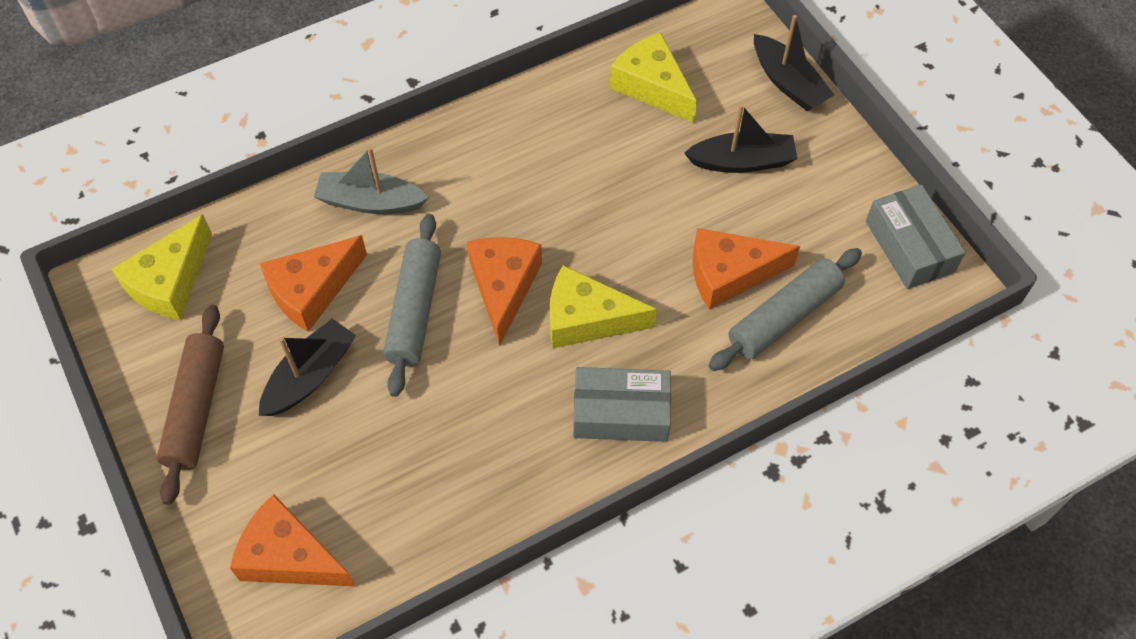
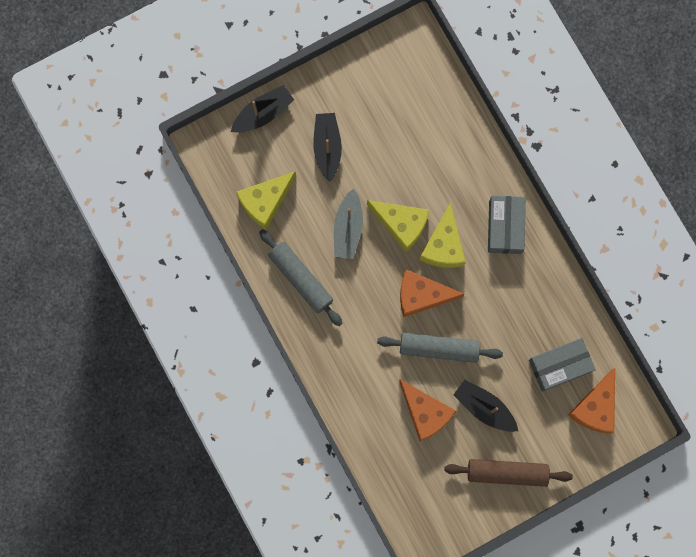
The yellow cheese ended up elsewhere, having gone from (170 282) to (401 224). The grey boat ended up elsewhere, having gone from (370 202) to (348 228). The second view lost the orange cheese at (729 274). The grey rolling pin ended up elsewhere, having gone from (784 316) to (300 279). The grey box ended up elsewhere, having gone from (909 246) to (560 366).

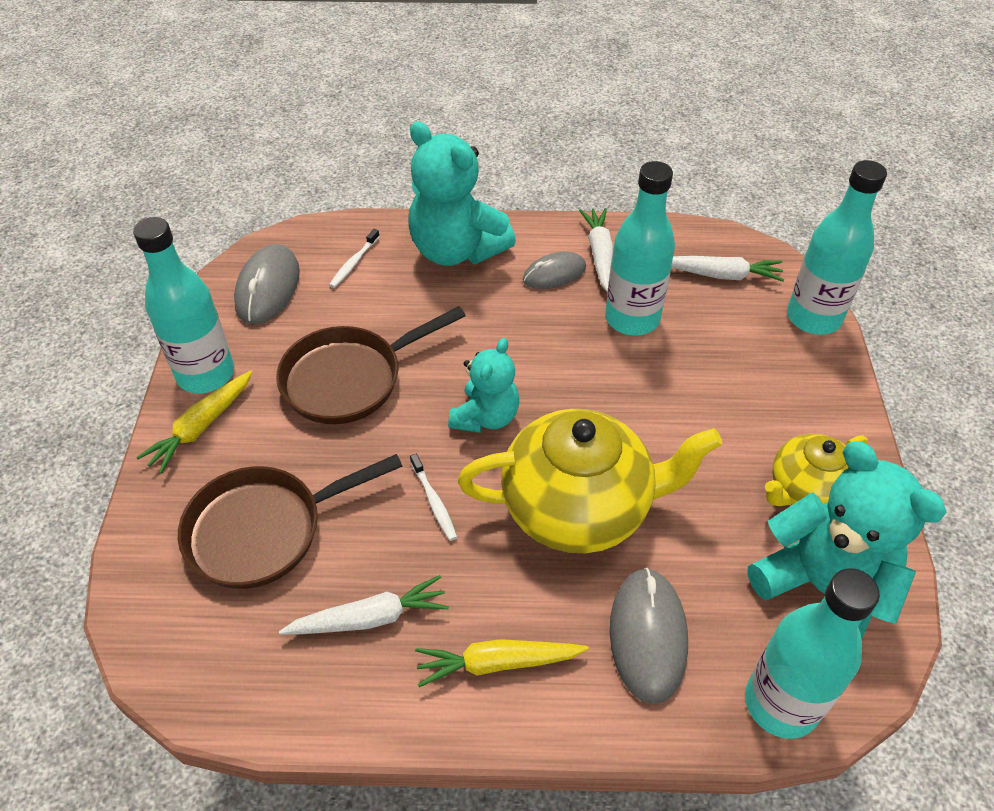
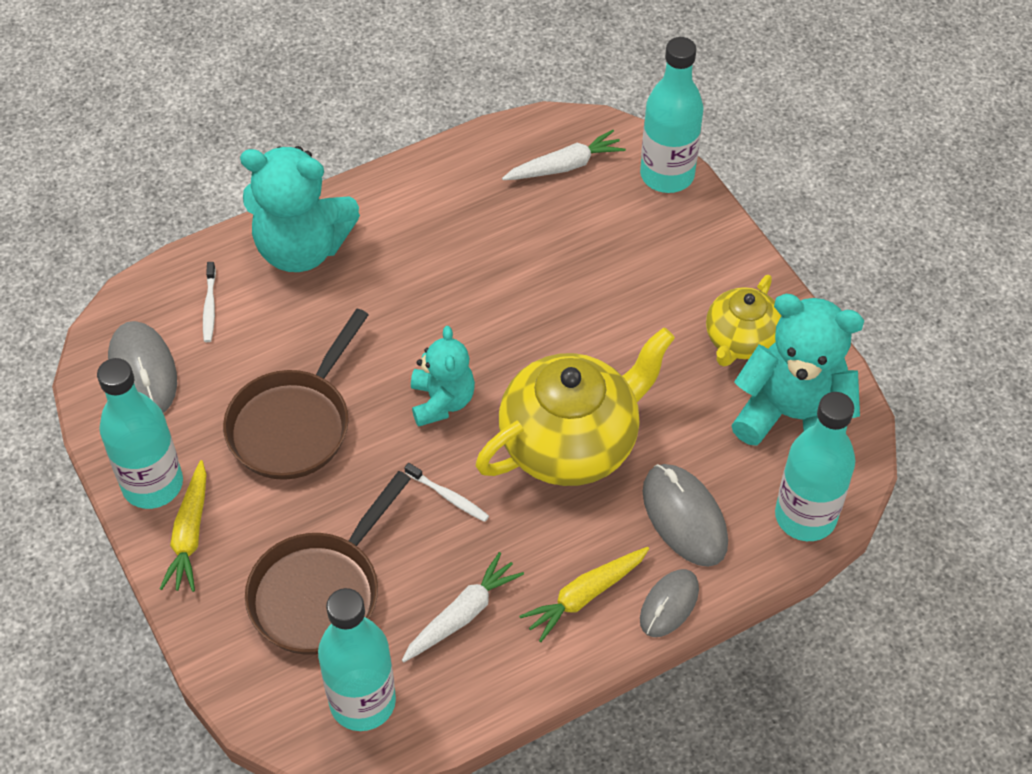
The grey mouse ended up elsewhere, having gone from (554 274) to (669 604). The second view lost the white carrot at (599 254). The turquoise bottle ended up elsewhere, having gone from (632 319) to (362 702).

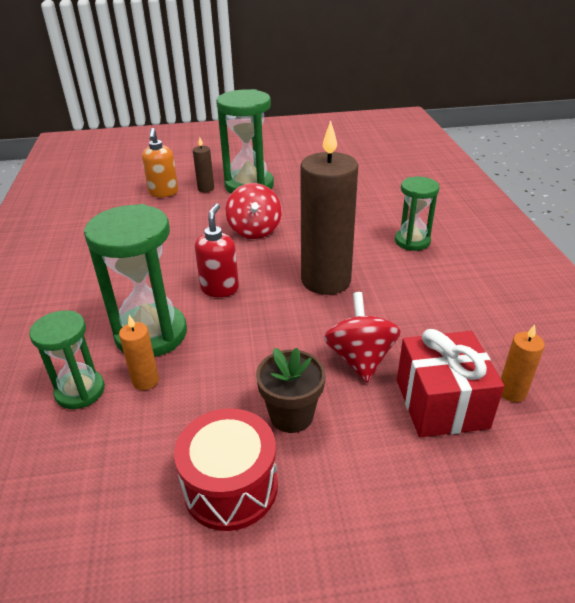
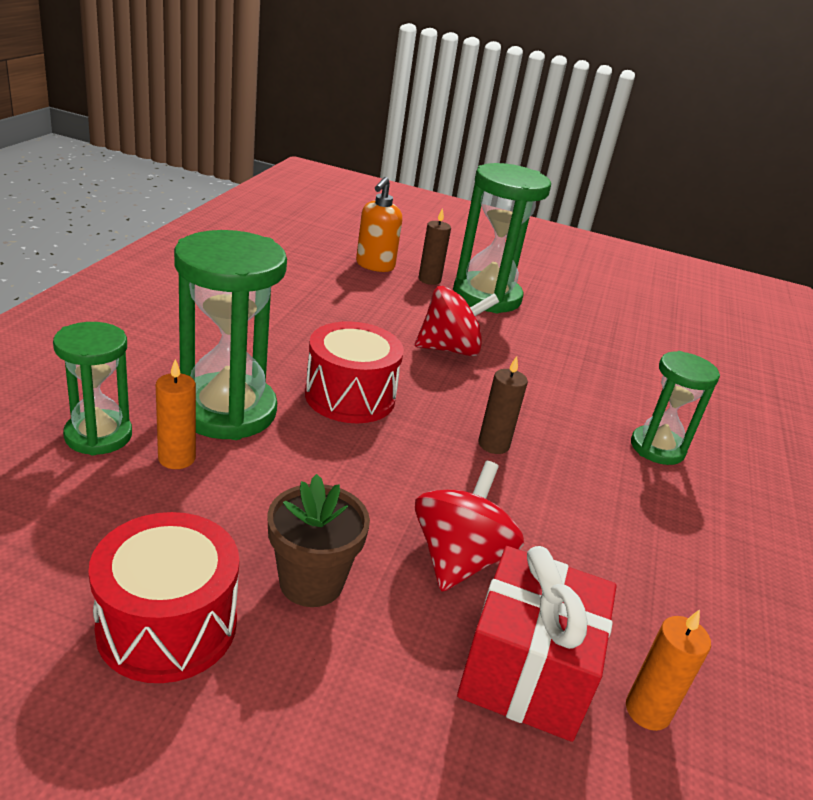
Where the red soap dispenser stood at (220 288), the red drum came to stand at (350 396). The red spinning top at (254 230) ended up facing another way, 120 degrees counterclockwise from before. The size of the brown candle at (326 280) changed by a factor of 0.43.

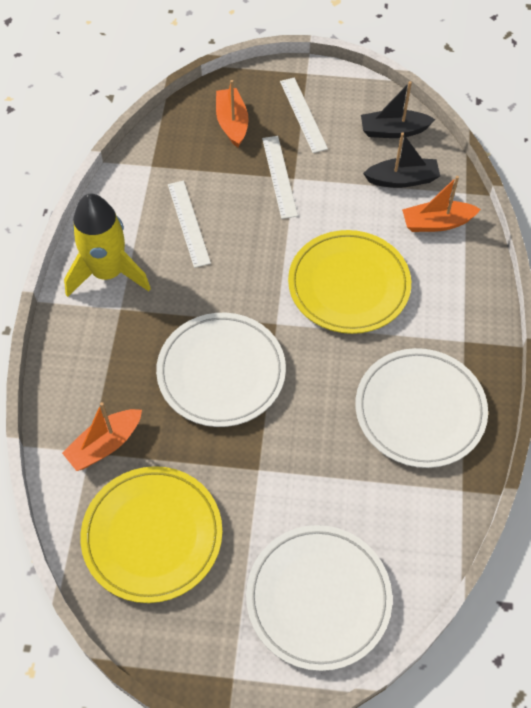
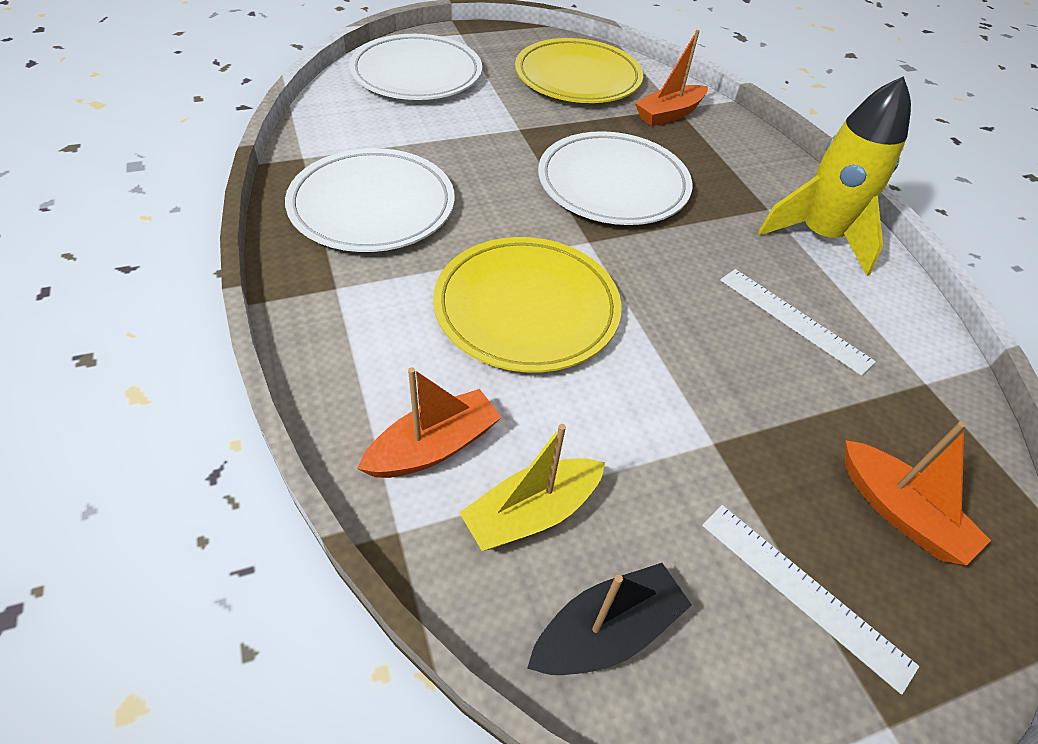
The orange boat at (105 445) ended up facing another way, 150 degrees counterclockwise from before. The second view lost the white ruler at (279 176). What was the black boat at (402 179) turned into the yellow boat at (531 513).

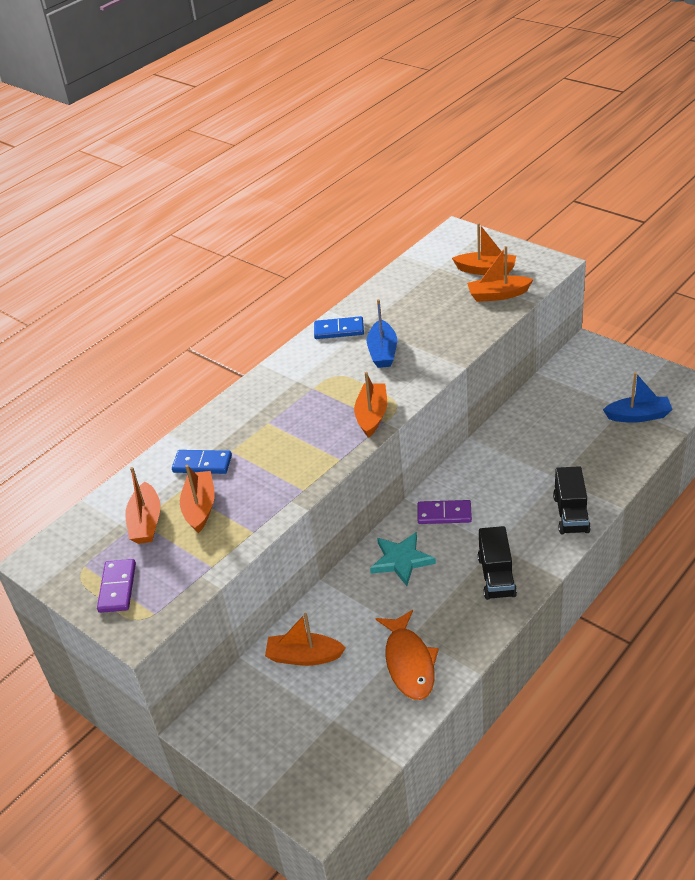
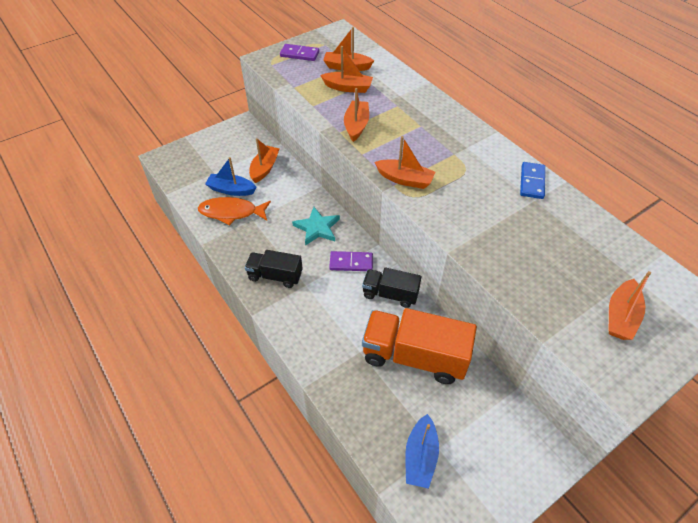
The second view lost the blue domino at (202 464). The blue boat ended up elsewhere, having gone from (382 352) to (231 190). The purple domino at (444 514) ended up facing another way, 75 degrees clockwise from before. The orange boat ended up elsewhere, having gone from (498 295) to (356 125). The black truck ended up elsewhere, having gone from (571 514) to (390 294). The second view gained the orange truck at (414 356).

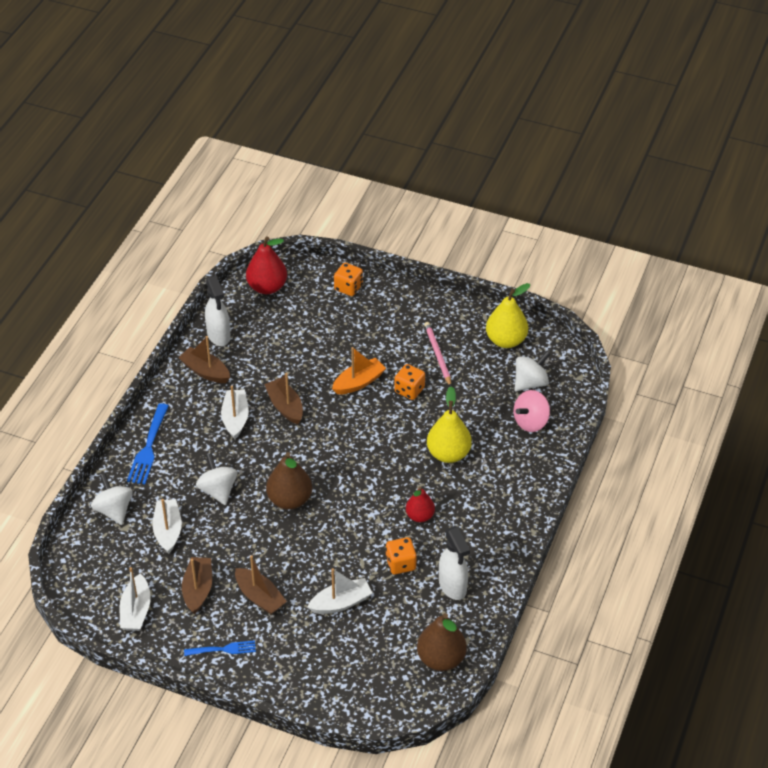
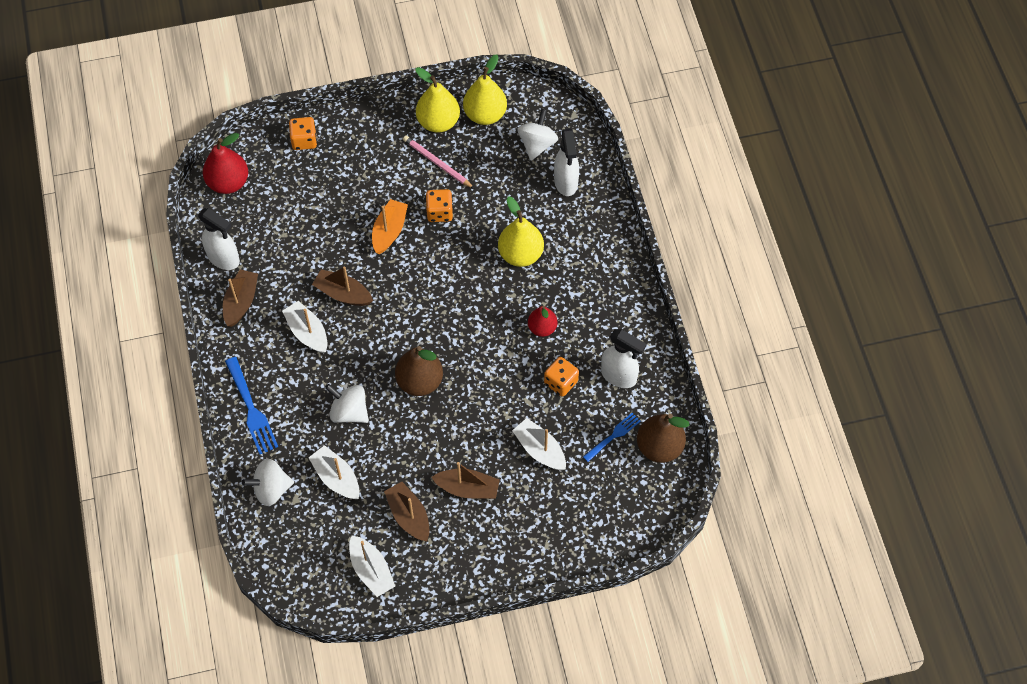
The white spinning top at (114 510) ended up facing another way, 45 degrees counterclockwise from before. The brown boat at (205 371) ended up facing another way, 105 degrees clockwise from before. The blue fork ended up elsewhere, having gone from (222 649) to (613 436). The white boat at (341 603) ended up facing another way, 75 degrees counterclockwise from before. Where the pink spinning top stood at (531 422), the white spray bottle came to stand at (566 182). The second view gained the yellow pear at (438 122).

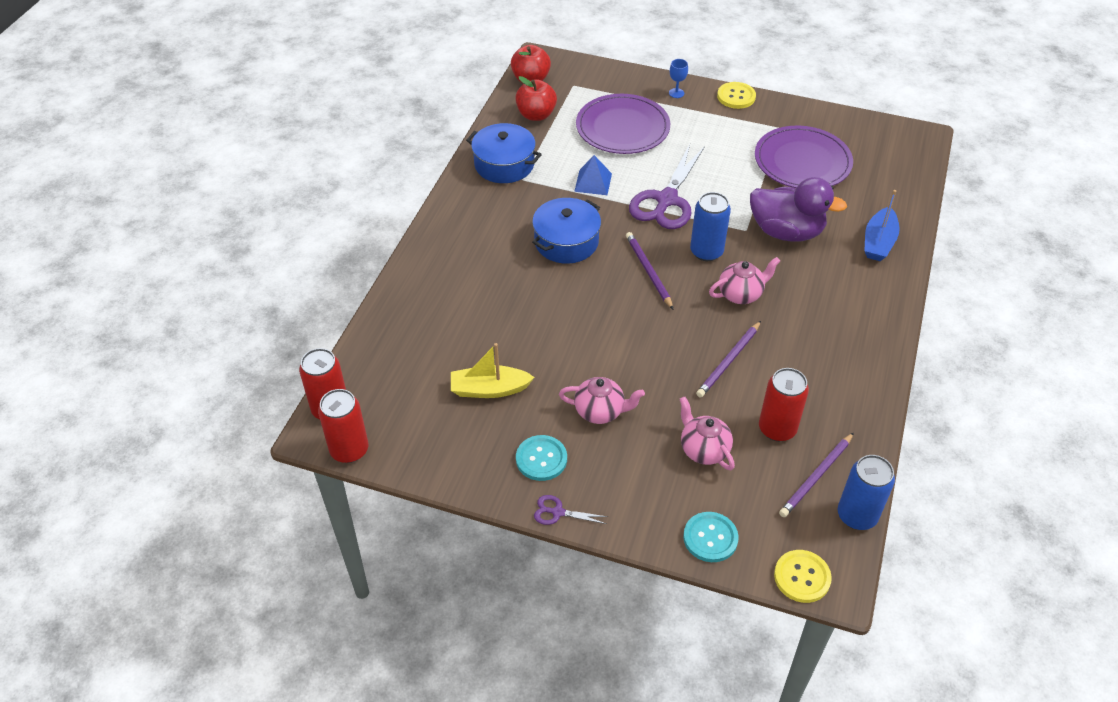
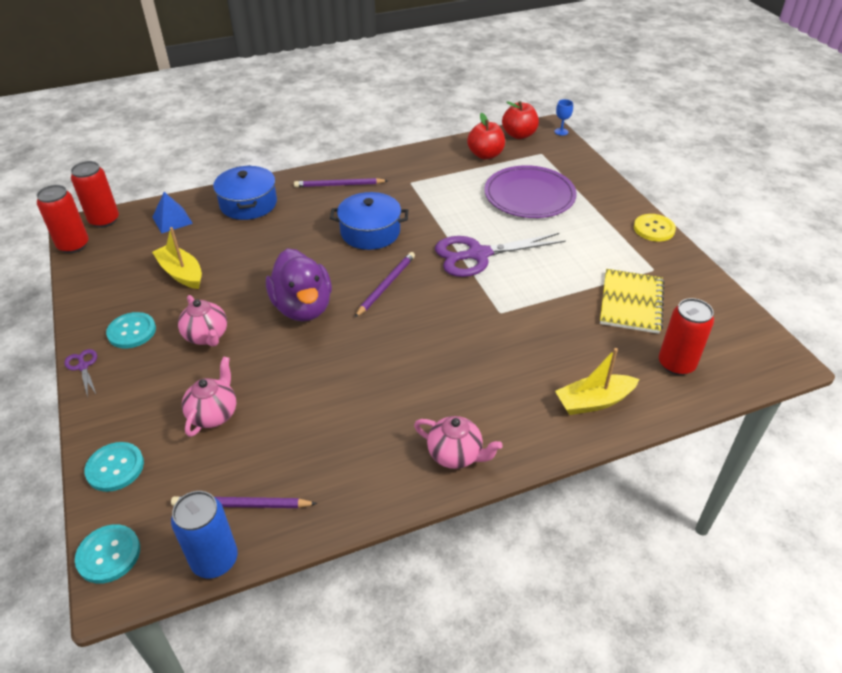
The blue pot ended up elsewhere, having gone from (504 164) to (248 204). The blue pyramid ended up elsewhere, having gone from (593 182) to (172 220). The blue goblet ended up elsewhere, having gone from (676 93) to (561 132). The second view lost the blue can at (706 252). The purple pencil ended up elsewhere, having gone from (729 361) to (339 185). The pink teapot ended up elsewhere, having gone from (741 294) to (455 455). The purple duck ended up elsewhere, having gone from (786 232) to (303 307). Where the purple plate stood at (802 161), the yellow notebook came to stand at (631 303). The red can ended up elsewhere, having gone from (777 429) to (676 364). What was the yellow button at (802 577) turned into the turquoise button at (108 554). What was the blue boat at (878 242) turned into the yellow boat at (593 401).

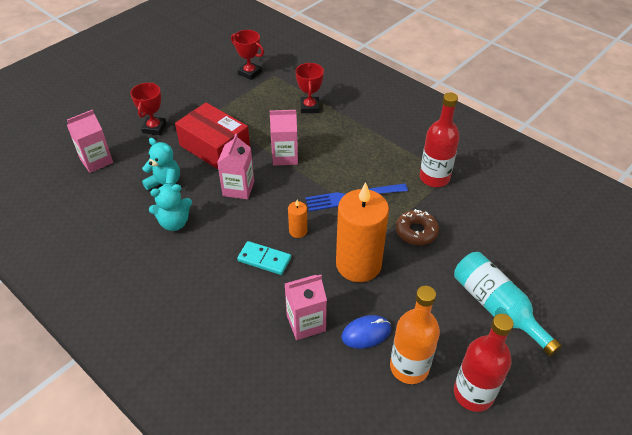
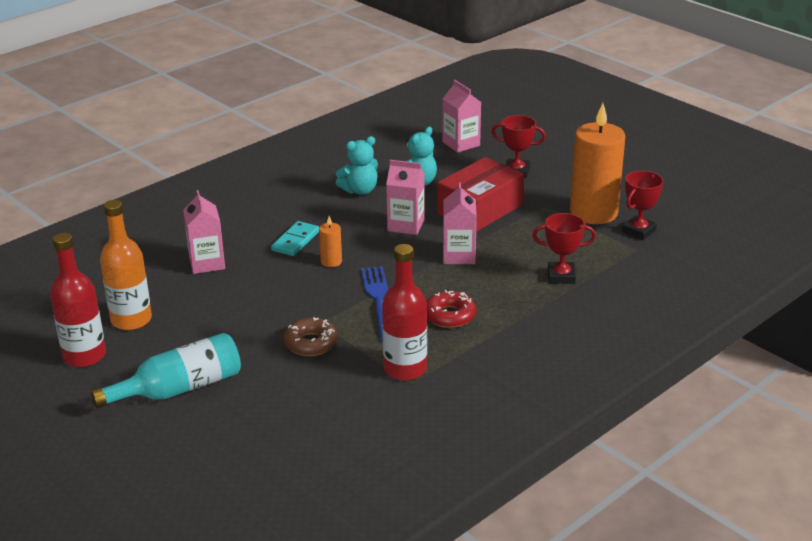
The turquoise teddy bear at (174 223) ended up facing another way, 105 degrees counterclockwise from before. The orange candle ended up elsewhere, having gone from (358 264) to (593 213). The second view lost the blue mouse at (366 333). The second view gained the red donut at (449 316).

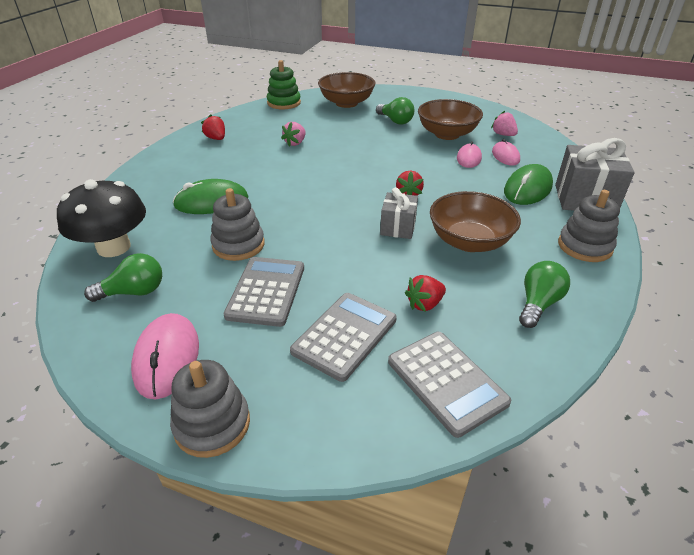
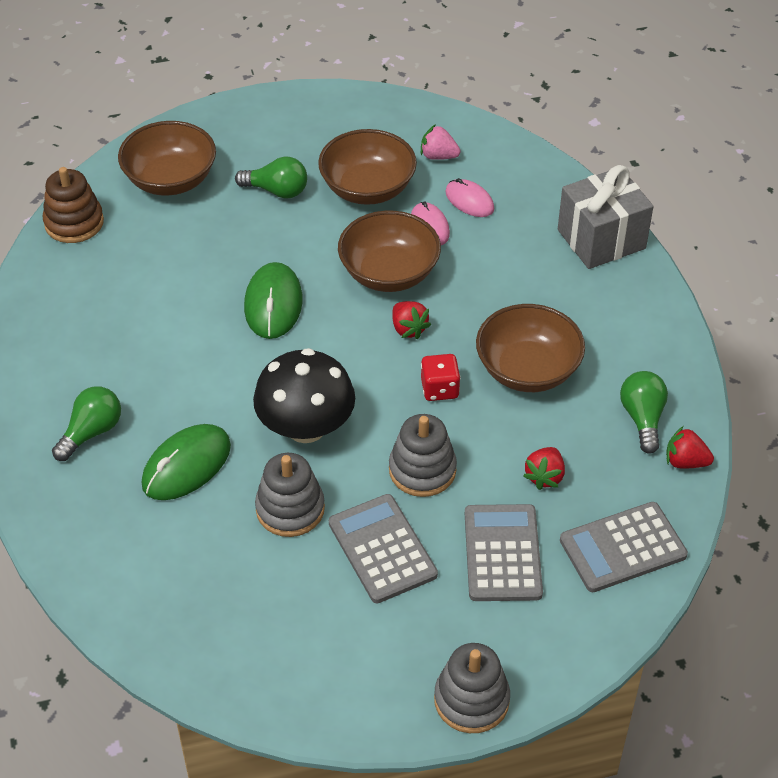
The black mushroom ended up elsewhere, having gone from (114 247) to (306 427). The green light bulb ended up elsewhere, having gone from (134 292) to (91 432). The second view lost the pink mouse at (167 358). The red strawberry ended up elsewhere, having gone from (216 138) to (685 462). What was the green stacking toy at (284 103) turned into the brown stacking toy at (74 223). The second view lost the pink strawberry at (295 143). Where the grey gift stood at (398 227), the red dice came to stand at (439 389). The grey calculator at (446 382) ended up facing another way, 135 degrees clockwise from before. The green mouse ended up elsewhere, having gone from (527 189) to (273 304). The grey stacking toy ended up elsewhere, having gone from (584 246) to (422 470). The second view gained the brown bowl at (389 273).

